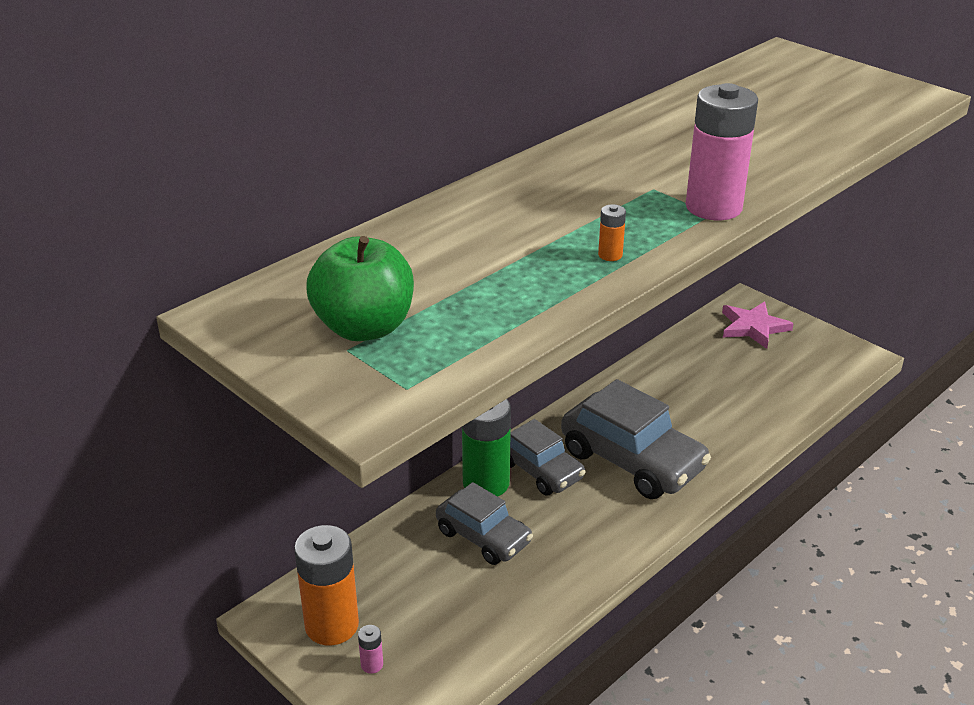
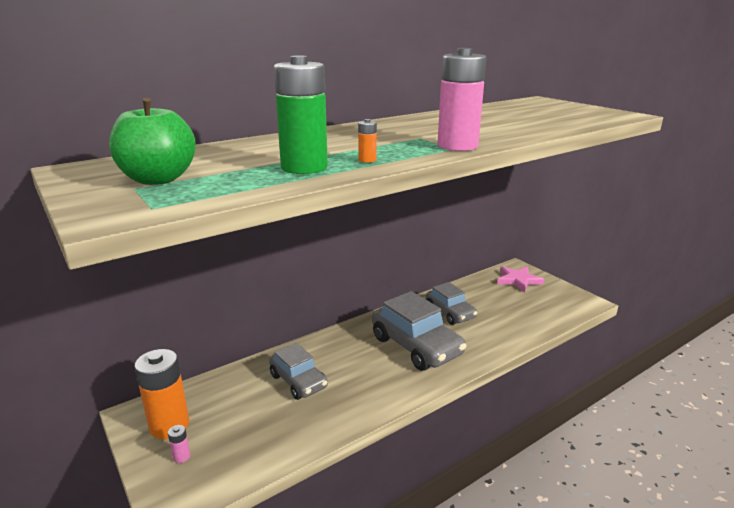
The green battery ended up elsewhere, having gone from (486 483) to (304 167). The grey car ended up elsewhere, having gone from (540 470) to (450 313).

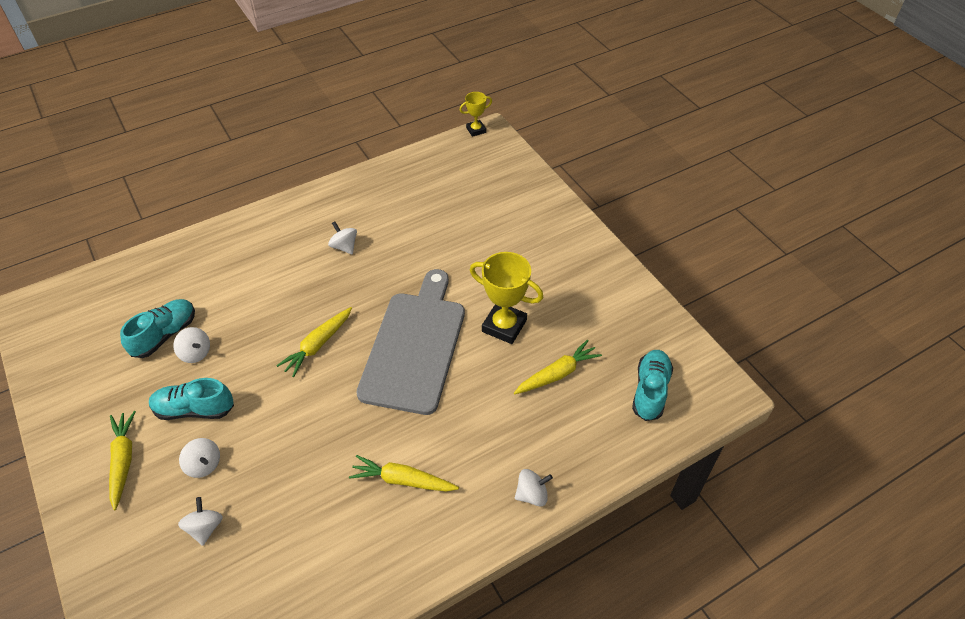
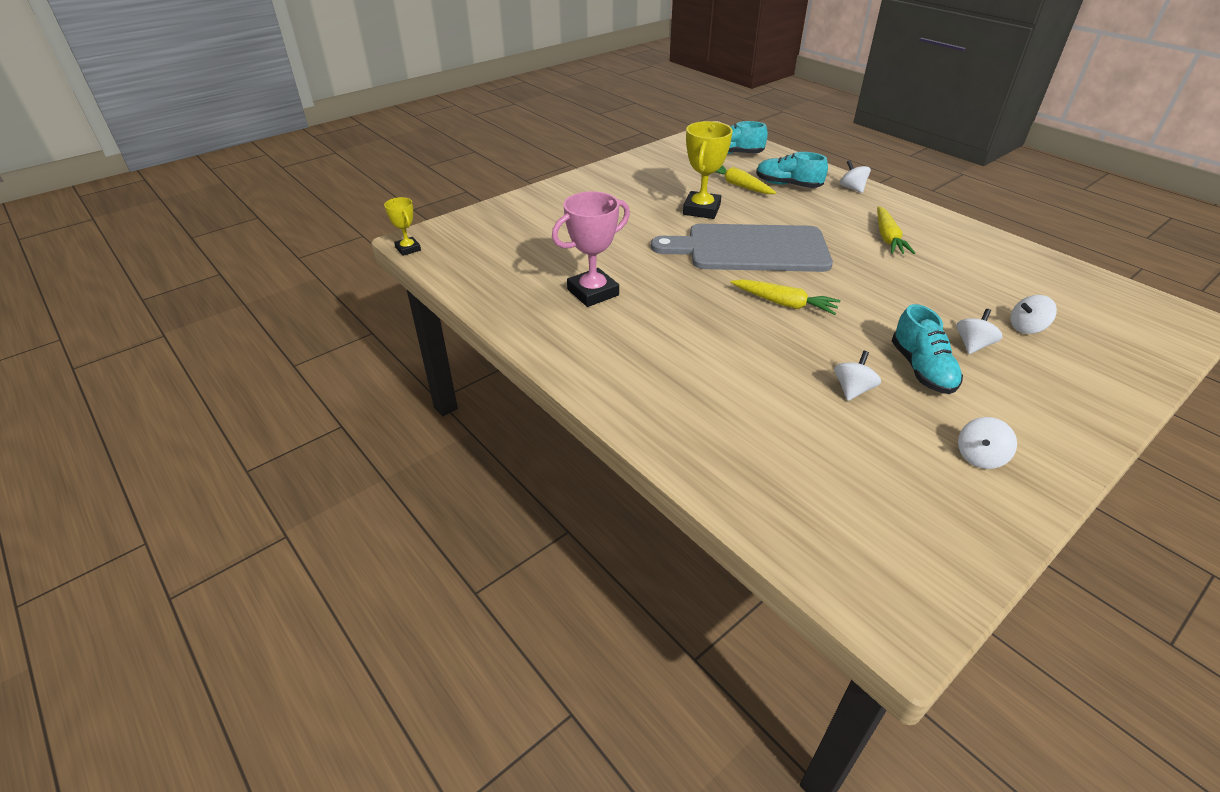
The second view lost the yellow carrot at (123 461). The turquoise shoe ended up elsewhere, having gone from (165 335) to (788 185). The white spinning top ended up elsewhere, having gone from (344 246) to (979 457). The second view gained the pink trophy at (593 292).

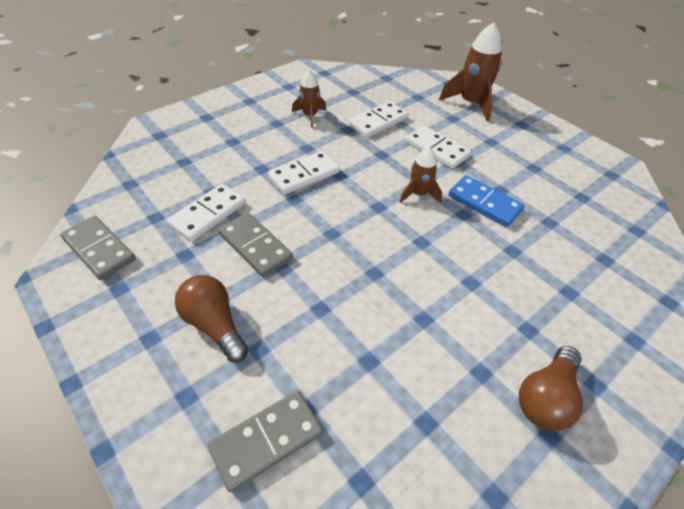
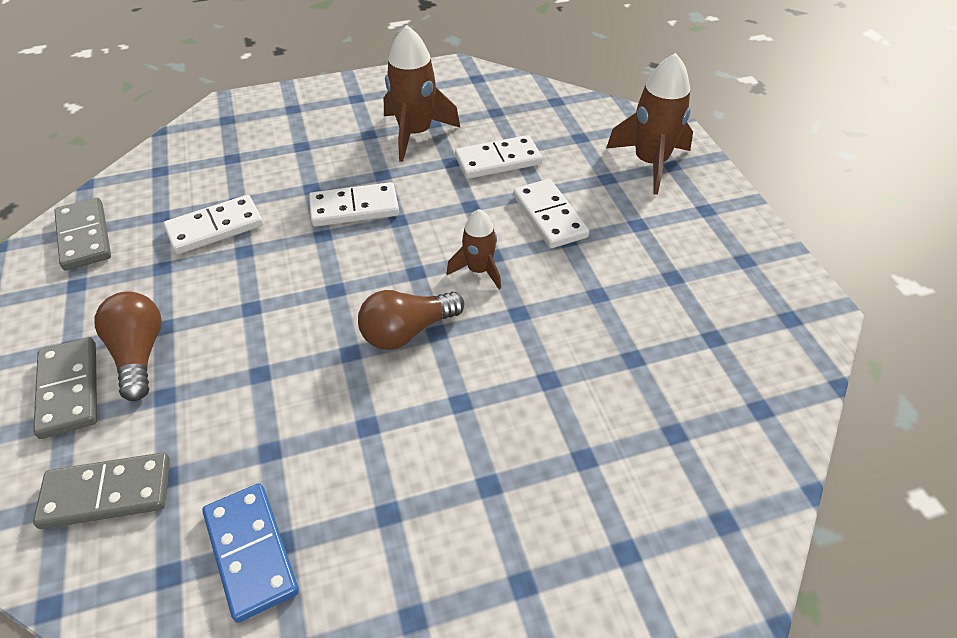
The grey domino ended up elsewhere, having gone from (255 246) to (69 389). The size of the brown rocket at (310 116) changed by a factor of 1.70. The blue domino ended up elsewhere, having gone from (484 203) to (250 552). The brown light bulb ended up elsewhere, having gone from (546 397) to (407 331).

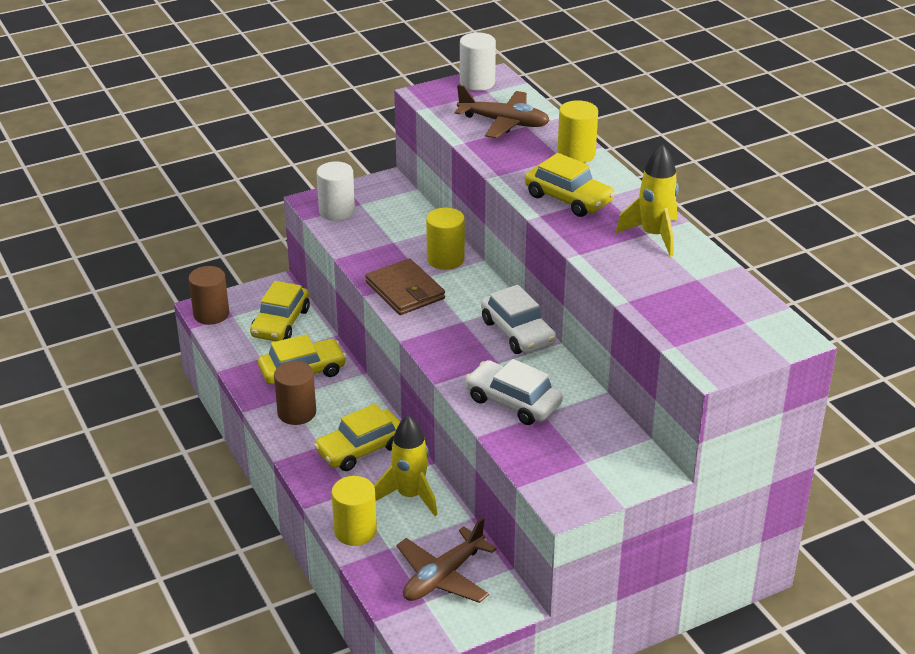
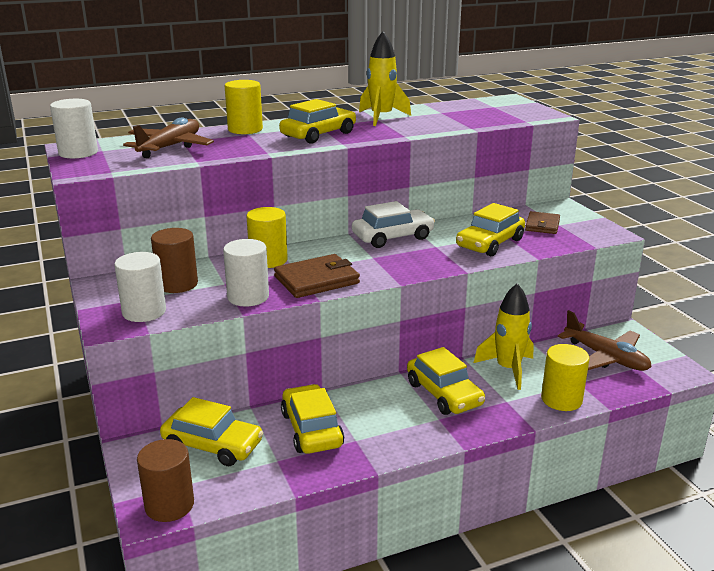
The brown cylinder ended up elsewhere, having gone from (297 413) to (177 284). What was the white car at (513 402) turned into the yellow car at (490 243). The second view gained the white cylinder at (248 297). The second view gained the brown wallet at (542 225).

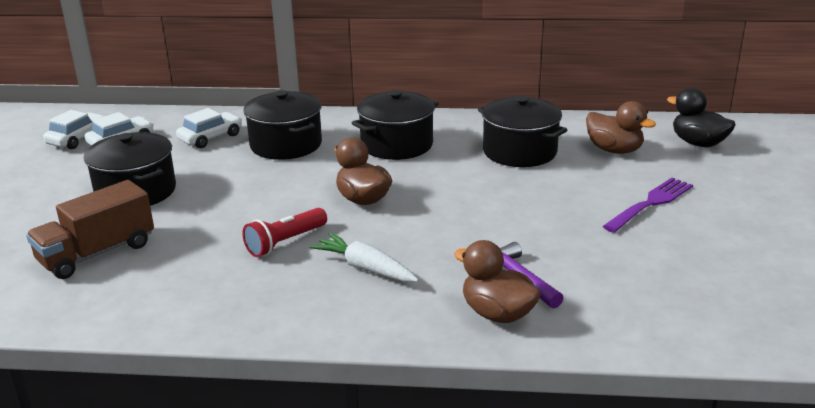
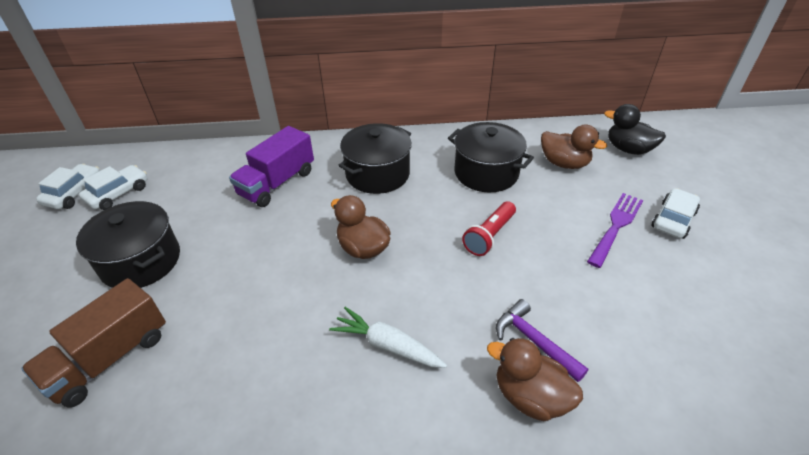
The white car ended up elsewhere, having gone from (210 137) to (673 220). The red flashlight ended up elsewhere, having gone from (285 242) to (489 236). Where the black pot stood at (286 145), the purple truck came to stand at (277 183).

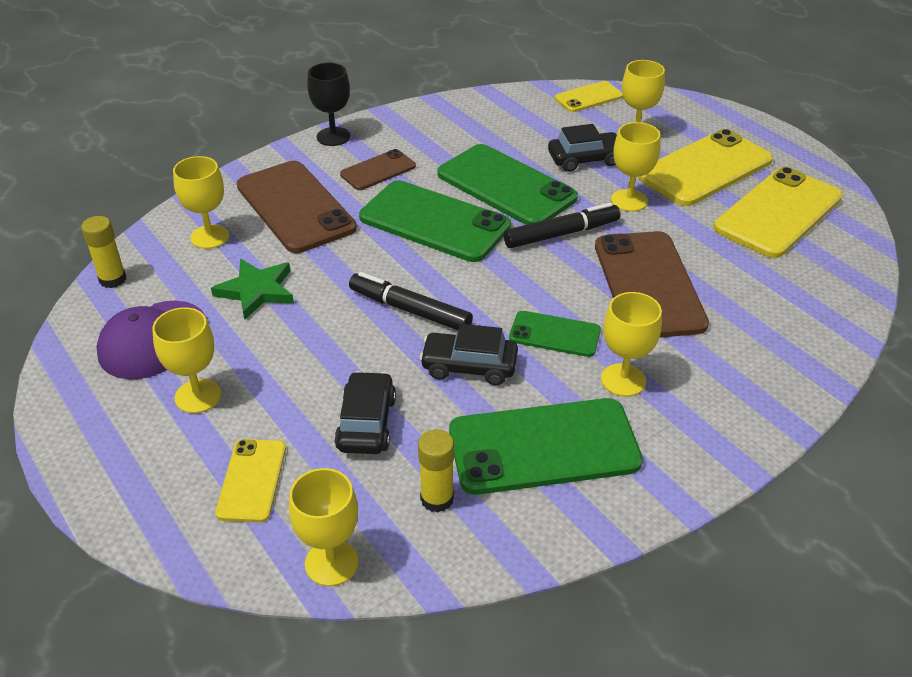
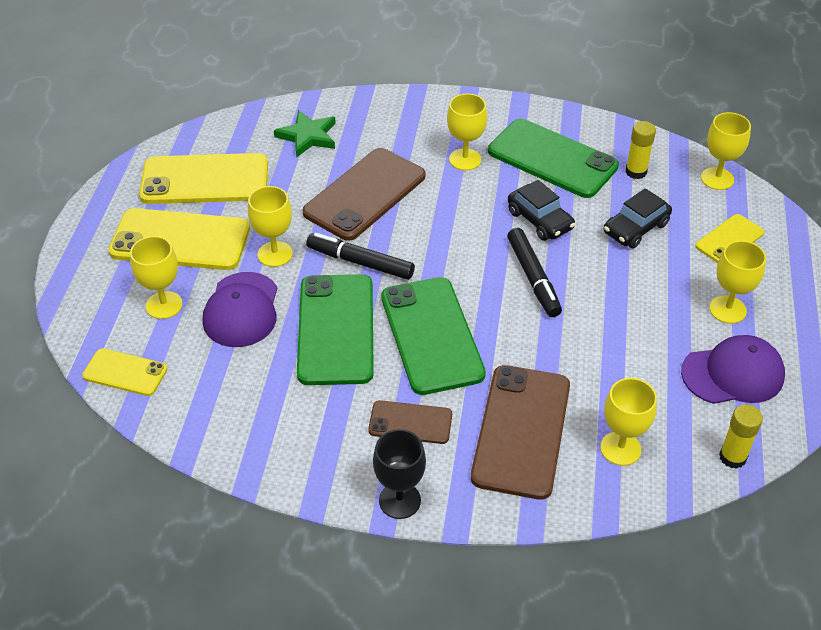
The green star ended up elsewhere, having gone from (256 291) to (308 136). The second view lost the green phone at (554 334). Where the black car stood at (585 159), the purple cap came to stand at (241 310).

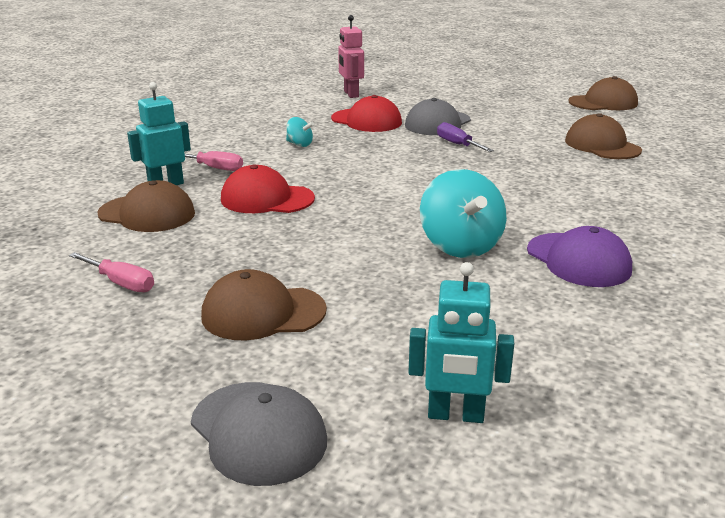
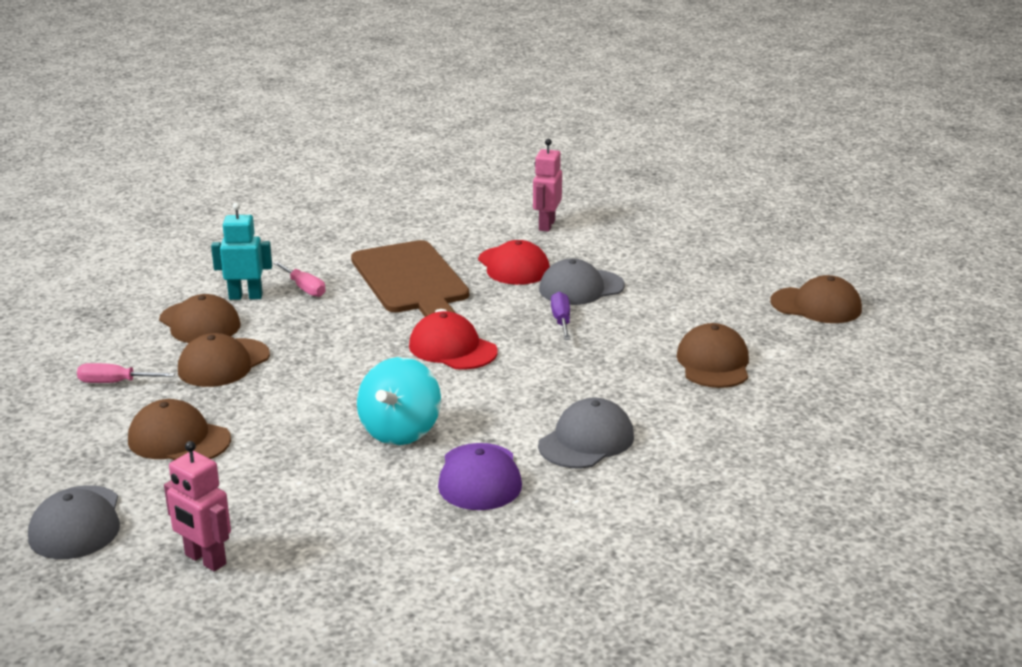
The pink screwdriver at (121 283) ended up facing another way, 120 degrees clockwise from before. The red cap ended up elsewhere, having gone from (267 199) to (452 348). Where the turquoise spinning top stood at (299 144), the brown cutting board came to stand at (411 280). What was the turquoise robot at (455 415) turned into the pink robot at (205 560). The second view gained the brown cap at (223 363). The second view gained the grey cap at (586 441).

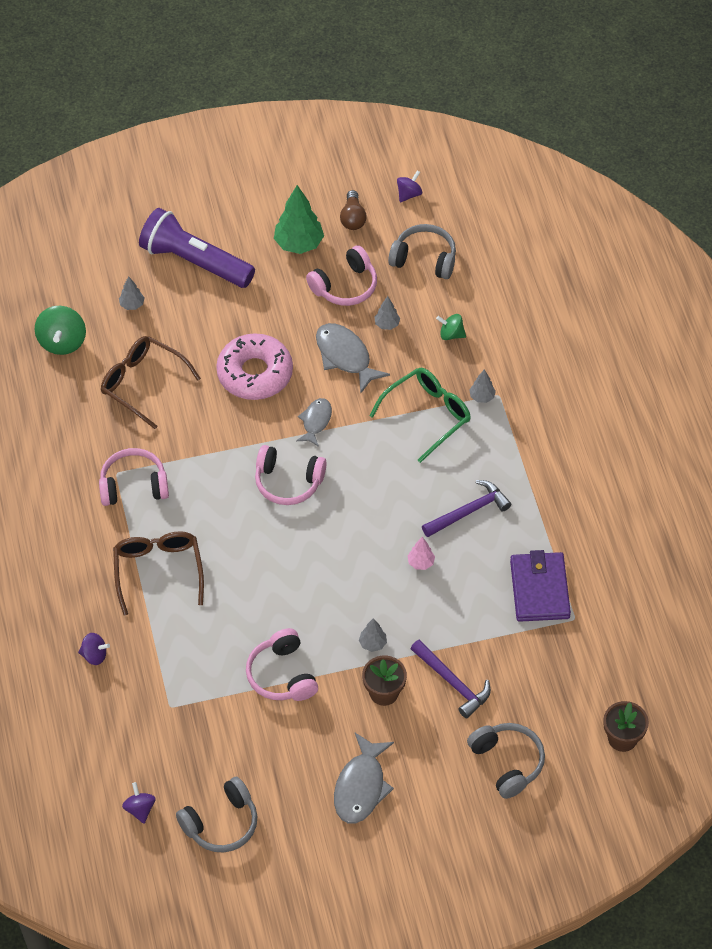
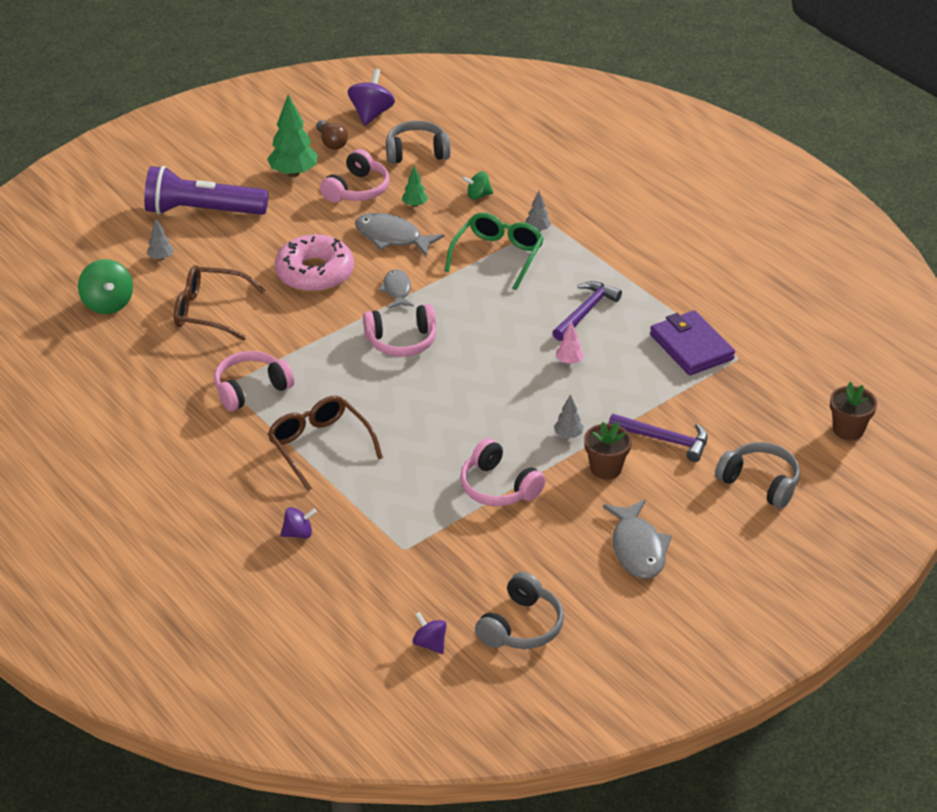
What was the grey tree at (387 324) turned into the green tree at (415 205). The size of the purple spinning top at (409 194) changed by a factor of 1.69.

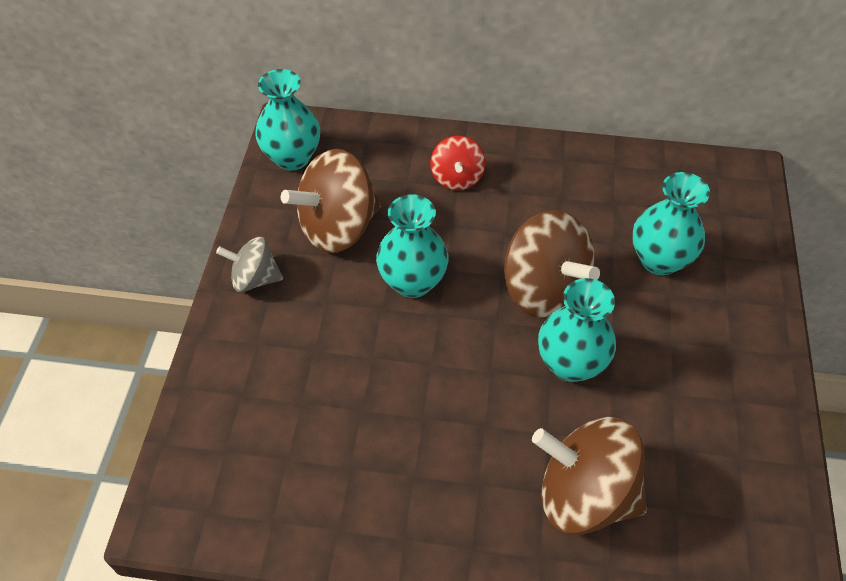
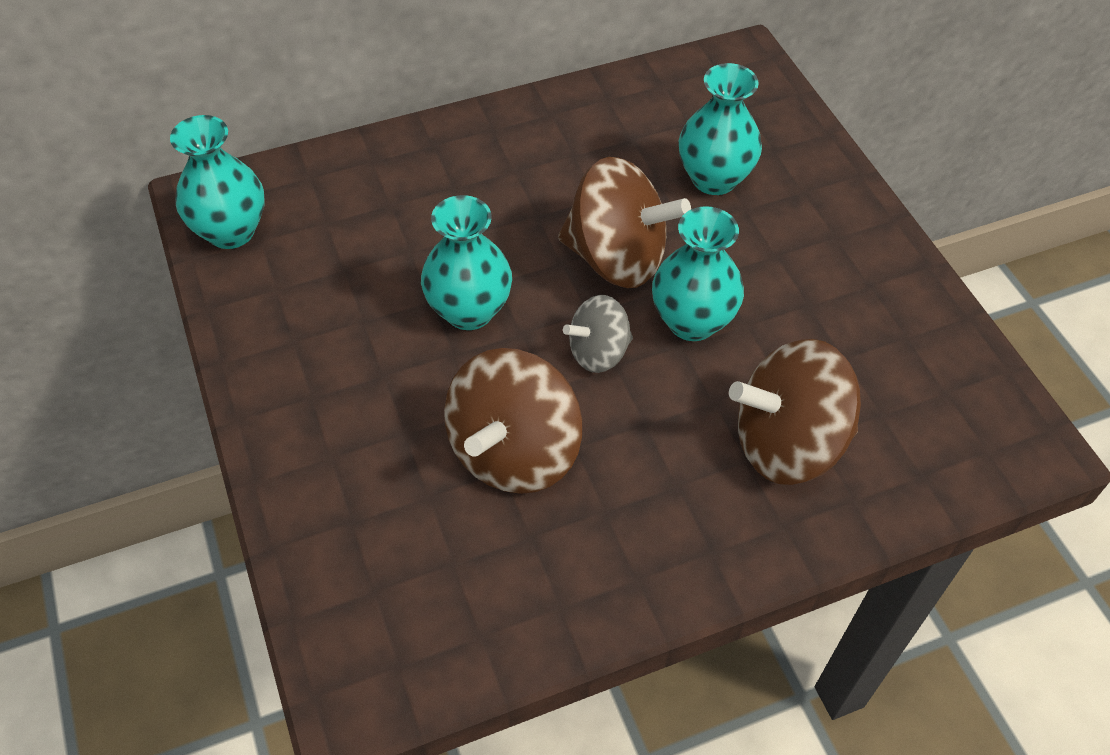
The grey spinning top ended up elsewhere, having gone from (255 279) to (598 352). The brown spinning top ended up elsewhere, having gone from (338 228) to (514 452). The second view lost the red spinning top at (457 178).

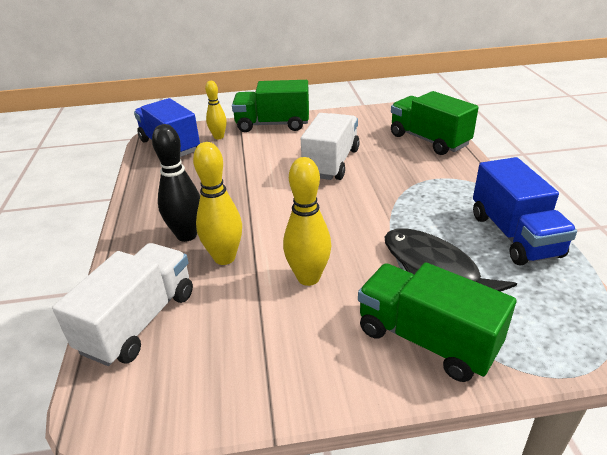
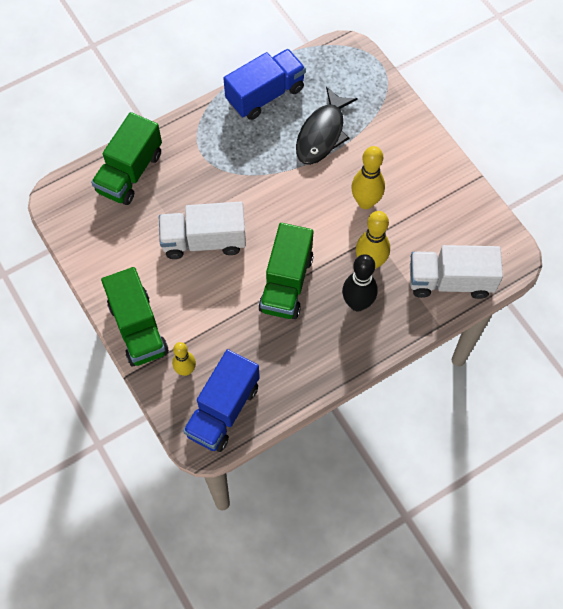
The green truck ended up elsewhere, having gone from (426 339) to (286 283).

